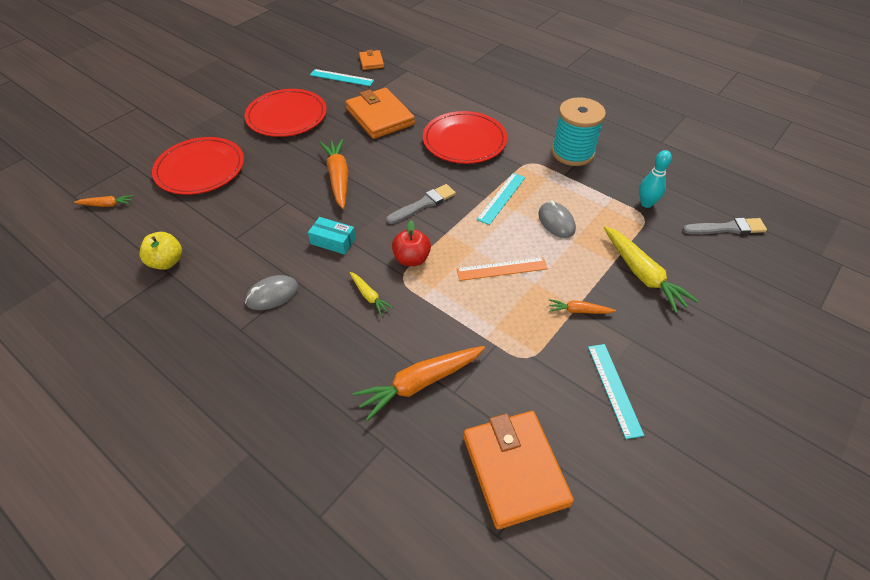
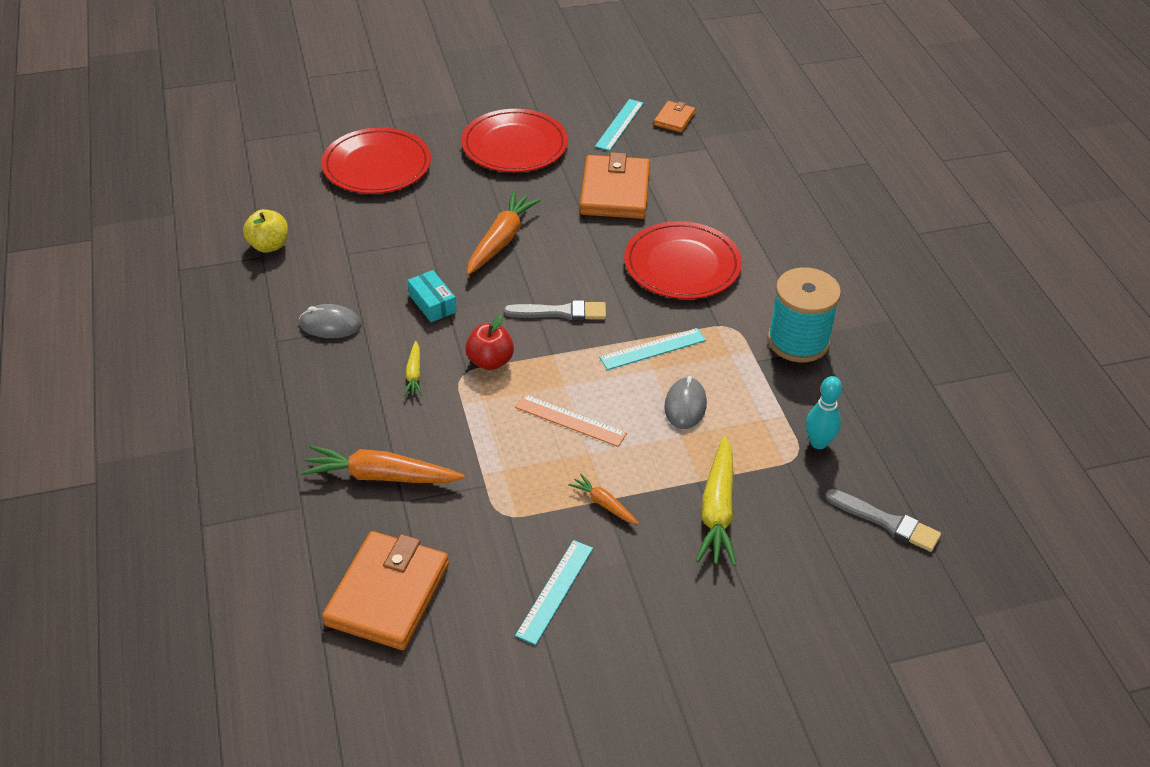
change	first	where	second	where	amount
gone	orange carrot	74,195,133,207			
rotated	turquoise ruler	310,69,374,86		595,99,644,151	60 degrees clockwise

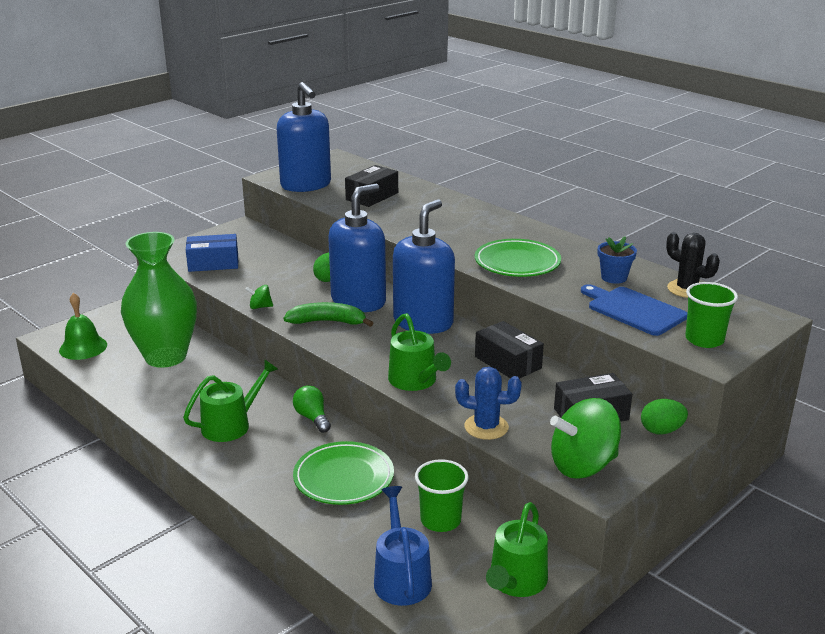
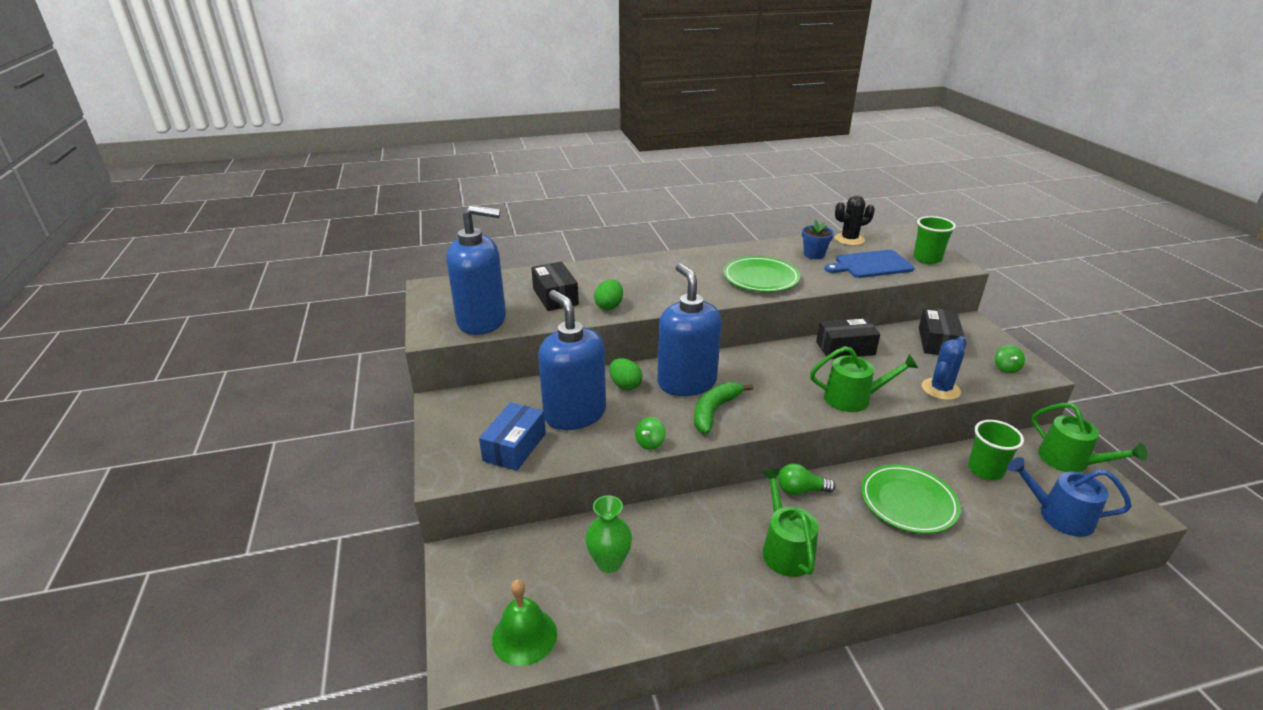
change	first	where	second	where	amount
scaled	green vase	121,232,197,368		585,495,632,573	x0.51
shifted	blue soap dispenser	393,199,455,334		538,290,606,430	
scaled	green spinning top	550,398,621,479		995,345,1025,373	x0.44
shifted	green egg	641,399,688,435		594,280,623,310	

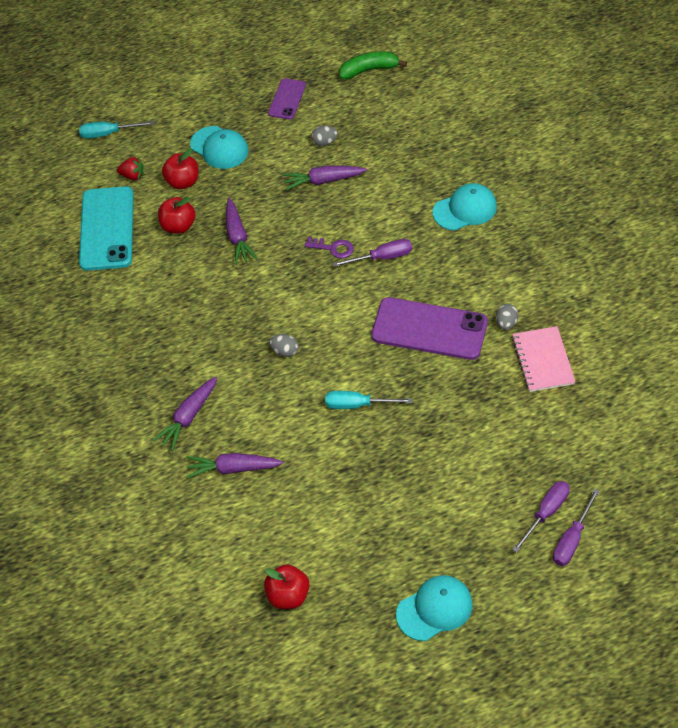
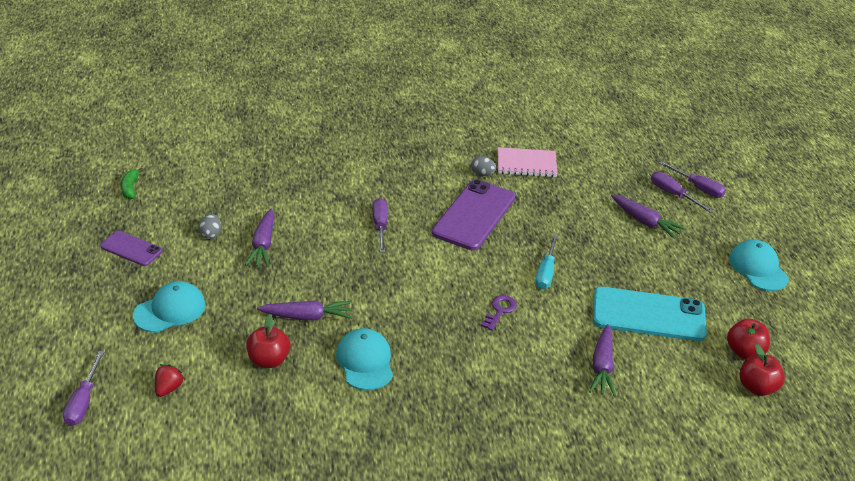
change	first	where	second	where	amount
repainted	turquoise screwdriver	79,121,154,139	purple screwdriver	63,351,104,426	
shifted	turquoise phone	79,186,134,271		593,287,707,341	
shifted	purple carrot	152,377,217,451		611,194,686,239	
shifted	red apple	162,149,199,189		739,344,785,396	
gone	grey egg	269,334,299,357			
shifted	purple key	305,237,353,259		481,295,517,331	
scaled	green banana	339,51,407,79		121,168,143,199	x0.66
shifted	turquoise cap	433,183,497,231		336,328,393,390	

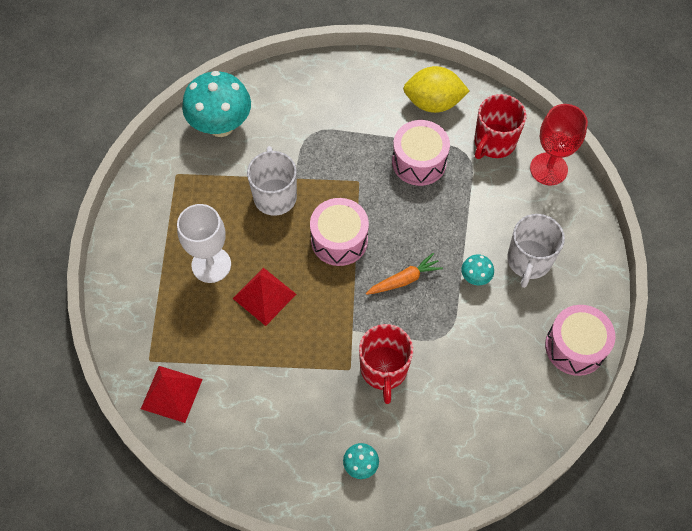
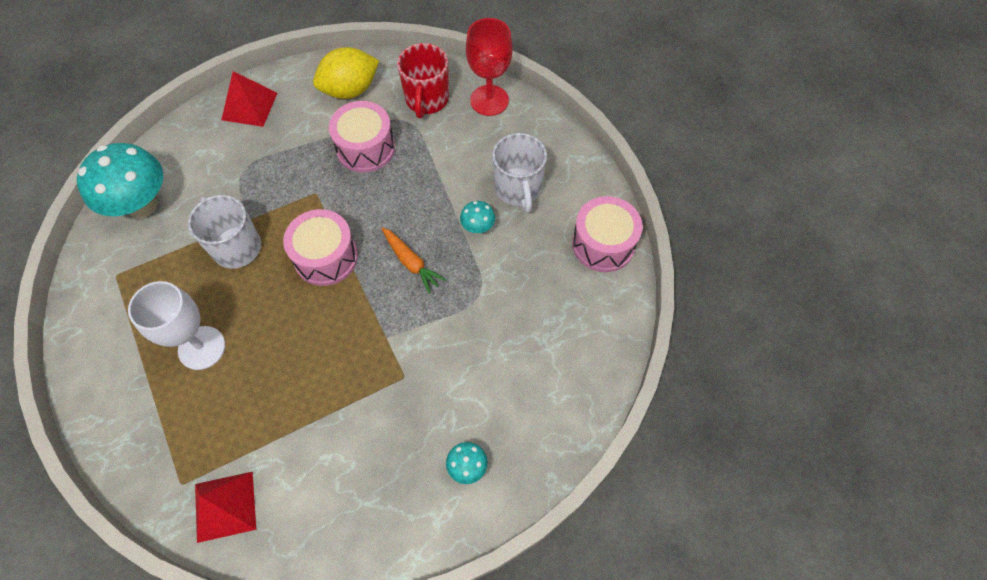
change	first	where	second	where	amount
shifted	red pyramid	233,268,296,326		221,71,277,127	
gone	red mug	359,324,413,404			
rotated	orange carrot	366,253,443,295		381,227,446,294	105 degrees clockwise

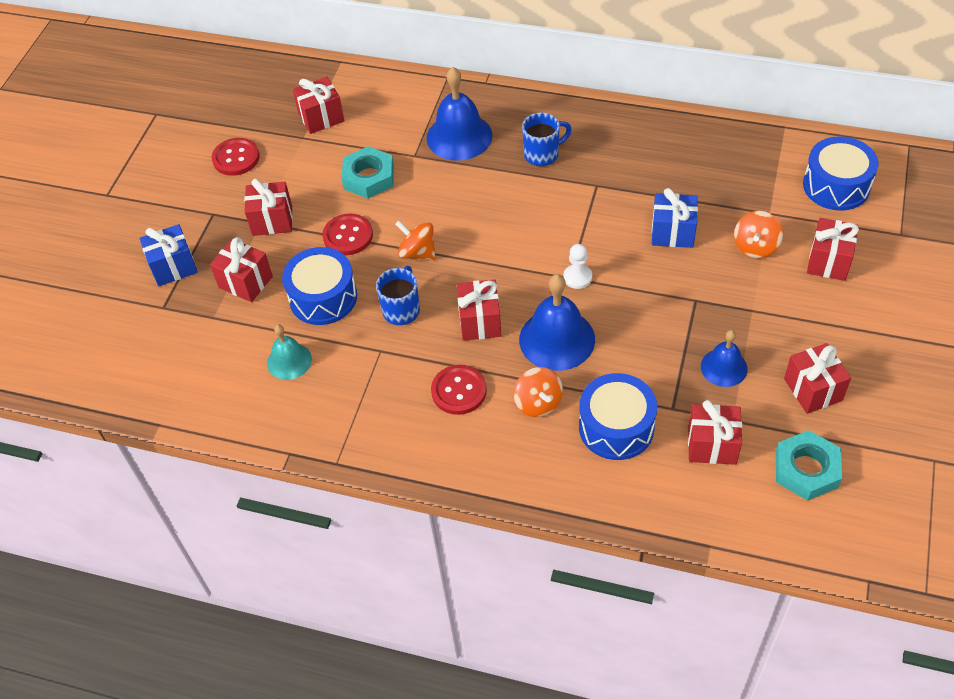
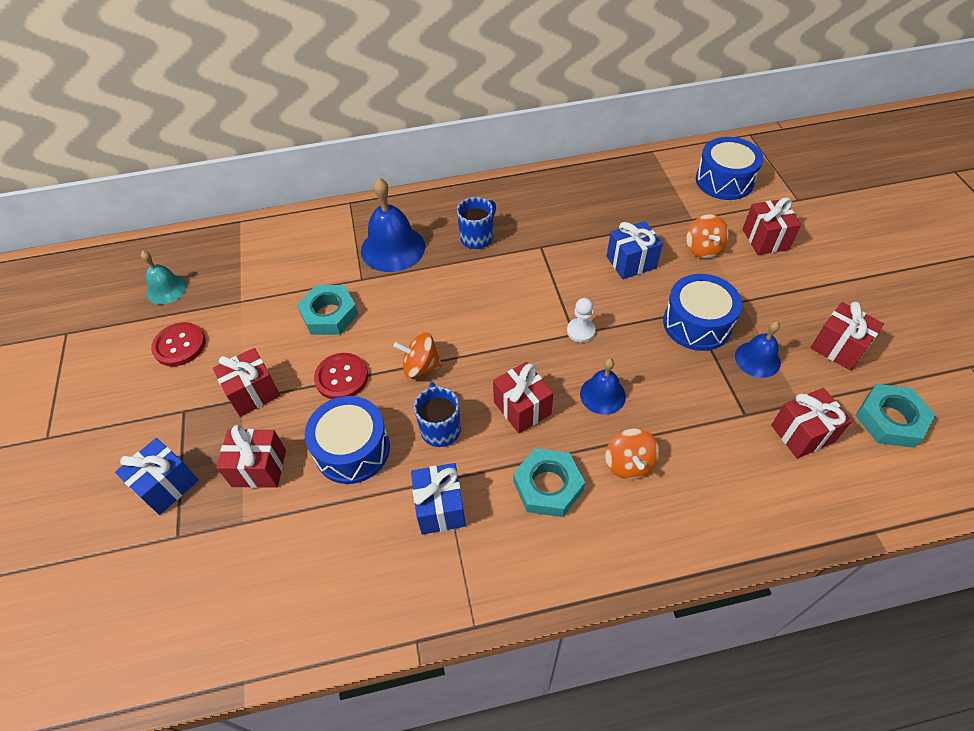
change	first	where	second	where	amount
shifted	turquoise bell	267,325,312,380		141,251,187,305	
gone	red gift	293,77,345,134			
swapped	red button	431,365,487,415	turquoise nut	513,448,585,517	
rotated	orange spinning top	514,367,563,417		605,429,659,479	45 degrees clockwise
scaled	blue bell	519,274,595,371		580,358,626,415	x0.59
shifted	blue drum	579,373,657,460		663,274,742,351	
new			blue gift	411,463,466,534	

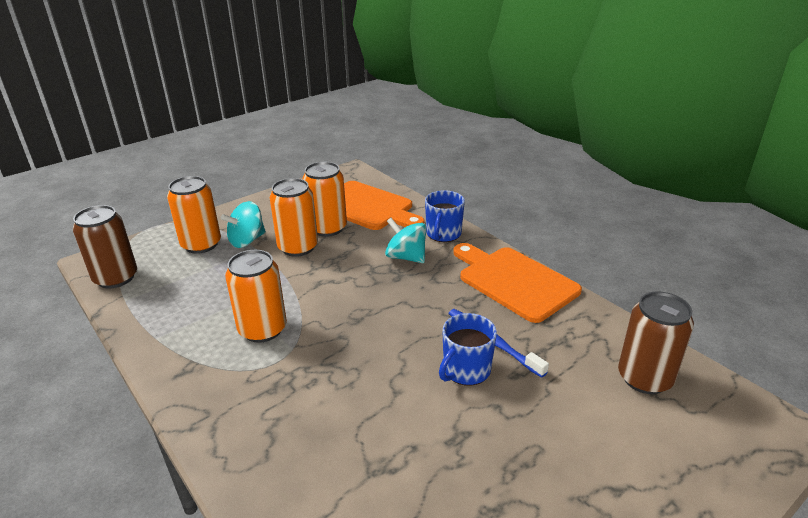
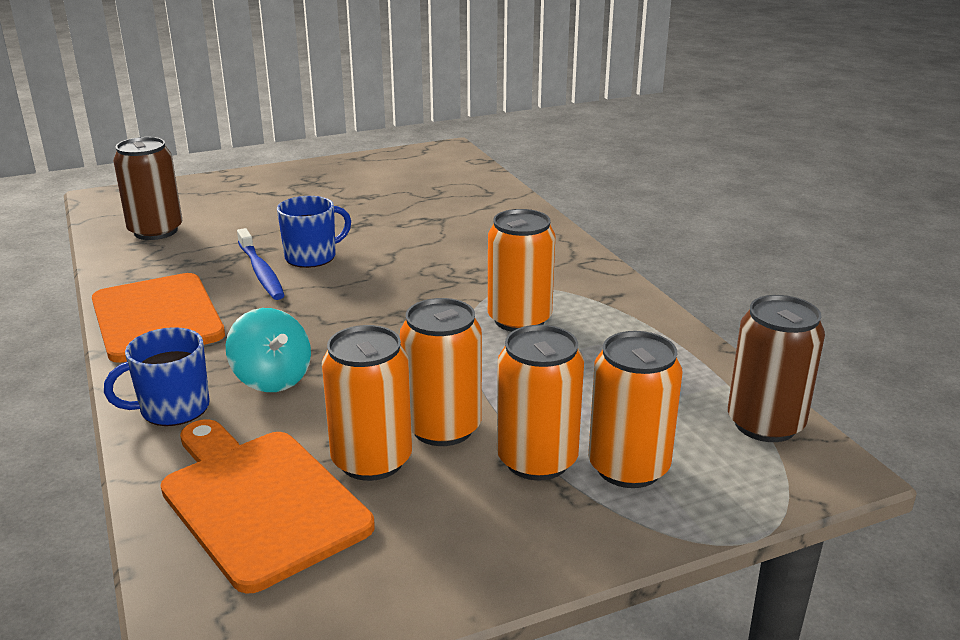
change	first	where	second	where	amount
swapped	turquoise spinning top	221,201,266,248	orange can	497,325,584,480	
rotated	blue mug	425,190,465,242		104,327,210,426	150 degrees counterclockwise

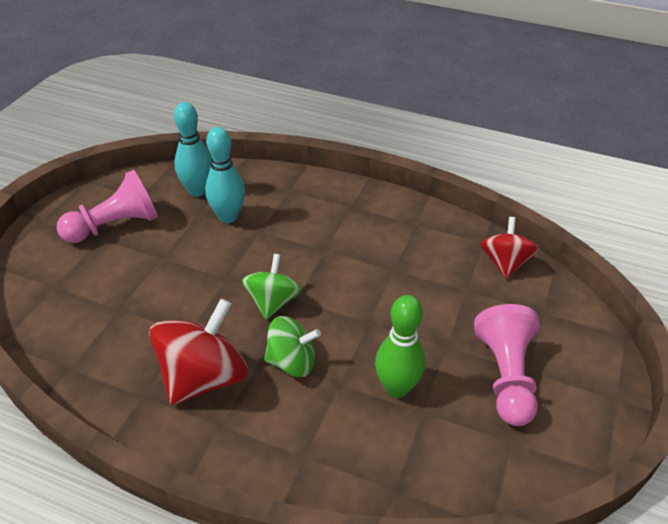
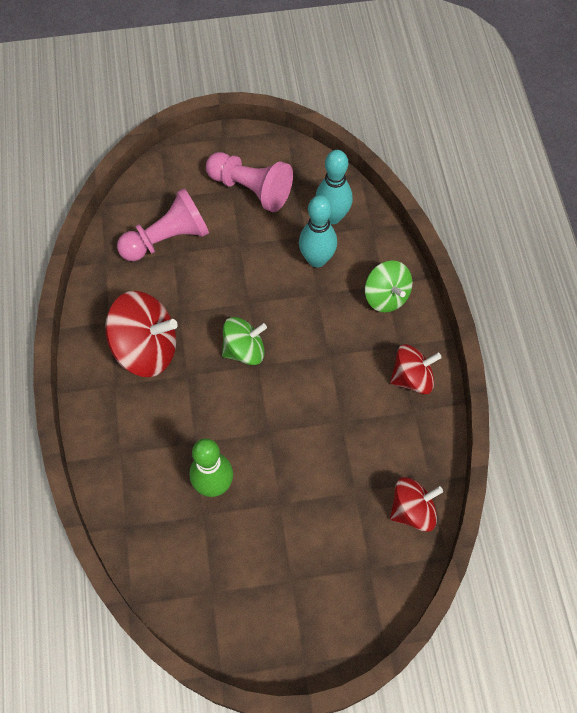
change	first	where	second	where	amount
shifted	green spinning top	264,316,321,377		365,260,412,312	
shifted	pink pawn	474,304,540,426		117,188,209,261	
new			red spinning top	390,344,442,394	

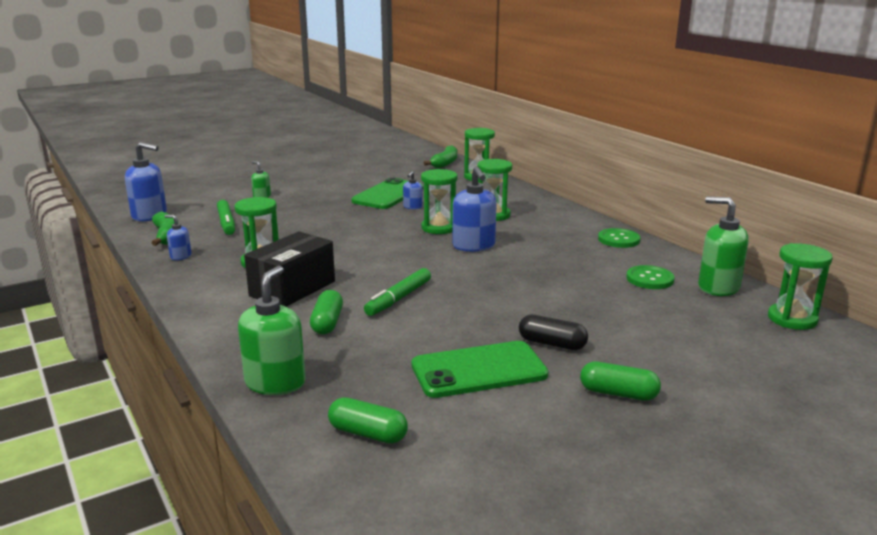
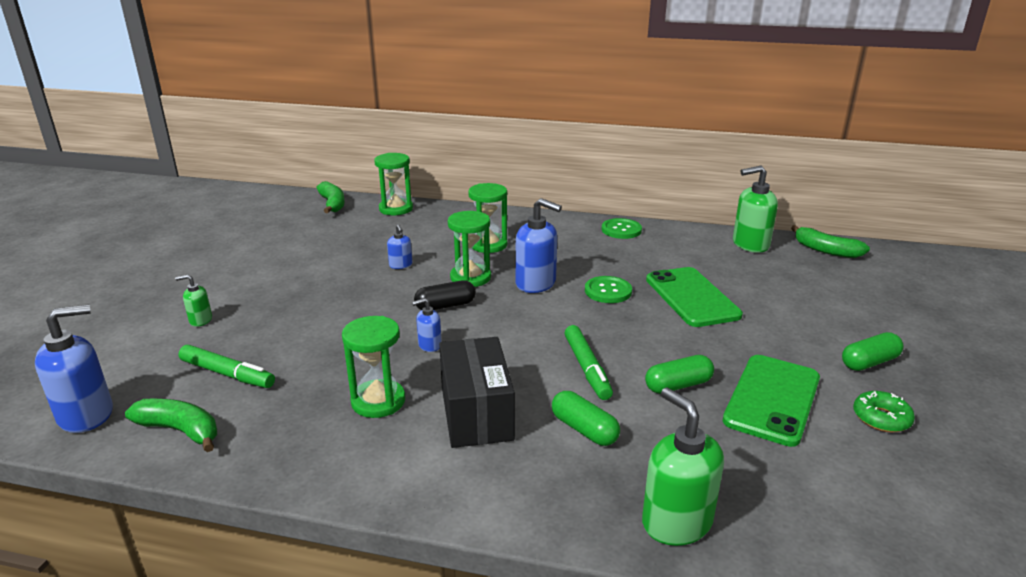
change	first	where	second	where	amount
shifted	blue soap dispenser	165,215,191,260		412,298,442,352	
shifted	green capsule	328,397,408,444		645,355,714,394	
shifted	green phone	352,177,423,209		646,267,743,327	
shifted	black capsule	519,315,588,350		414,280,476,310	
shifted	green button	626,265,675,289		585,276,632,303	
swapped	green hourglass	768,243,833,330	green banana	791,225,870,258	
new			green donut	853,391,915,432	

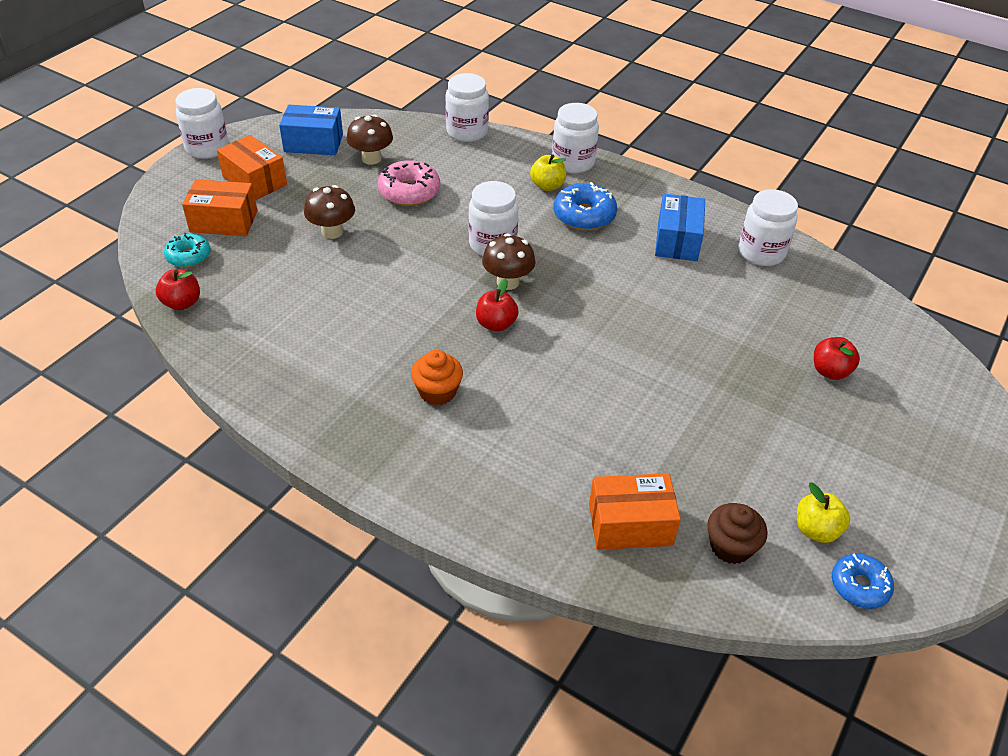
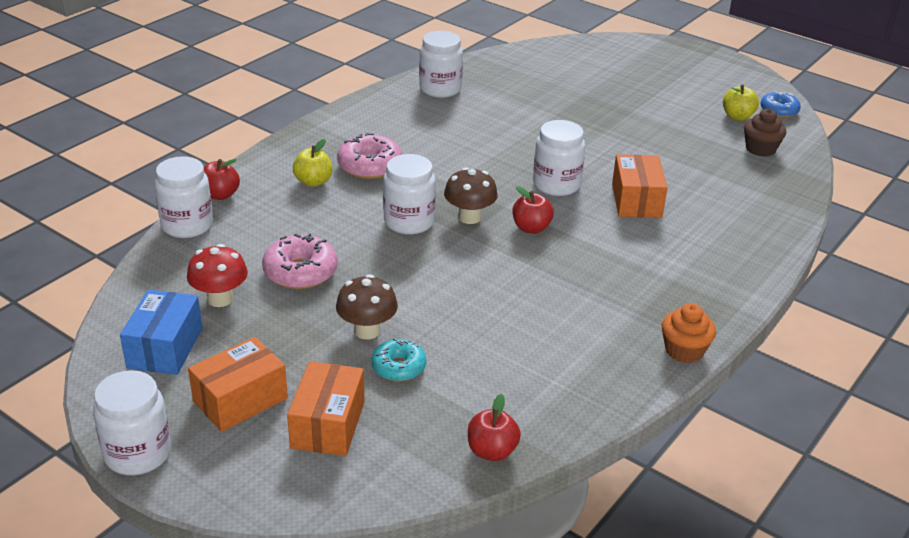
change	first	where	second	where	amount
shifted	turquoise donut	164,233,211,268		372,338,426,381	
repainted	brown mushroom	347,114,393,165	red mushroom	187,244,248,307	
shifted	orange cupcake	411,350,463,405		662,303,716,363	
shifted	white jar	552,103,599,173		533,120,585,196	
repainted	blue donut	553,182,617,230	pink donut	337,132,402,179	
shifted	orange box	589,473,681,550		612,154,667,218	
gone	blue box	655,194,705,261			
shifted	red apple	814,337,860,380		204,159,240,200	

